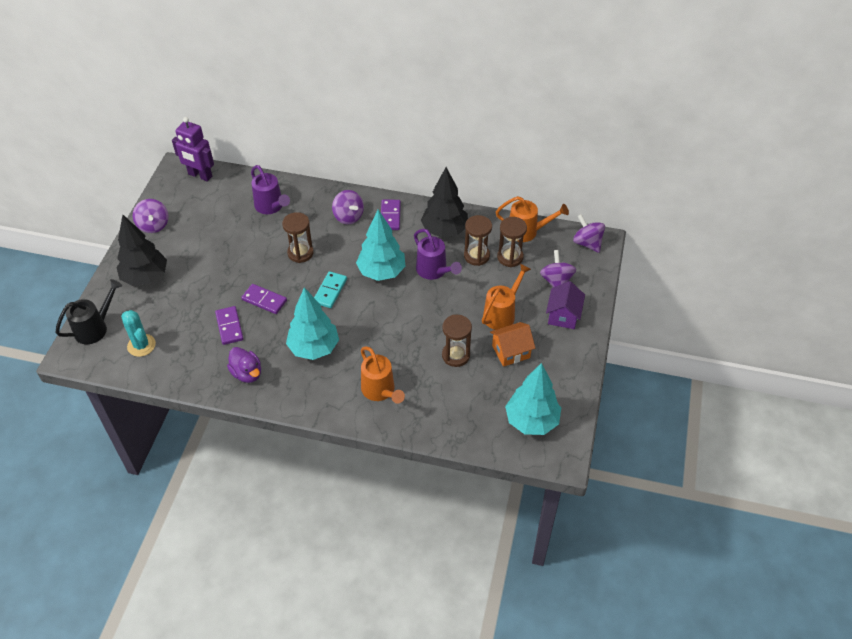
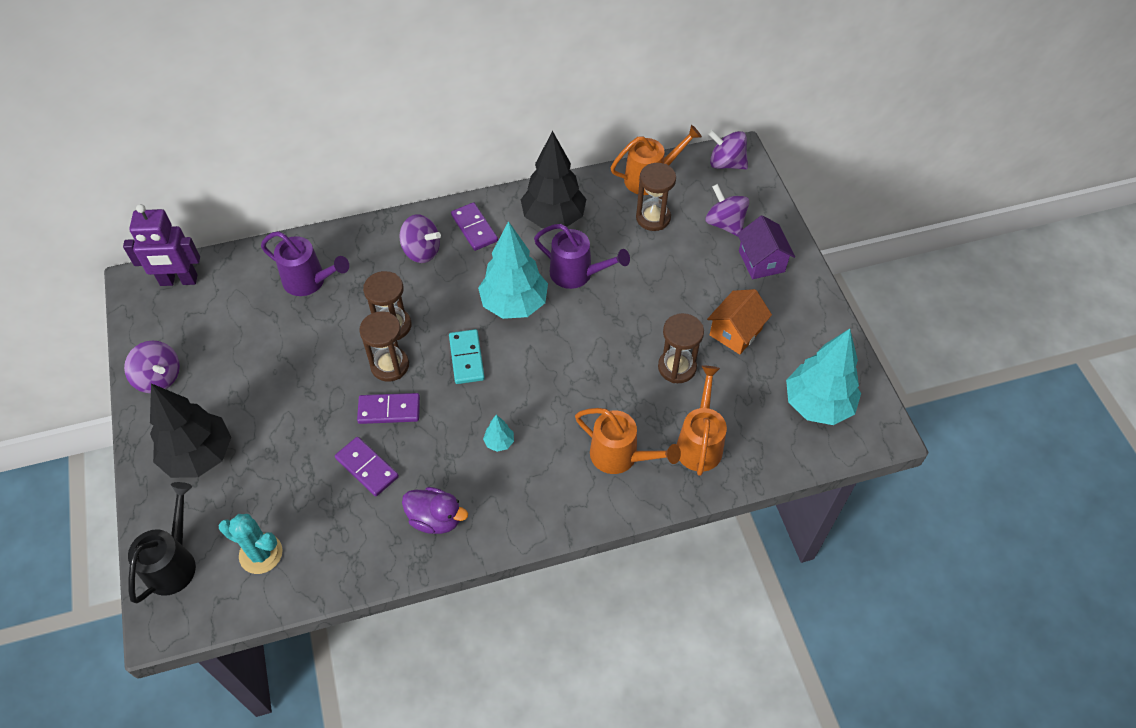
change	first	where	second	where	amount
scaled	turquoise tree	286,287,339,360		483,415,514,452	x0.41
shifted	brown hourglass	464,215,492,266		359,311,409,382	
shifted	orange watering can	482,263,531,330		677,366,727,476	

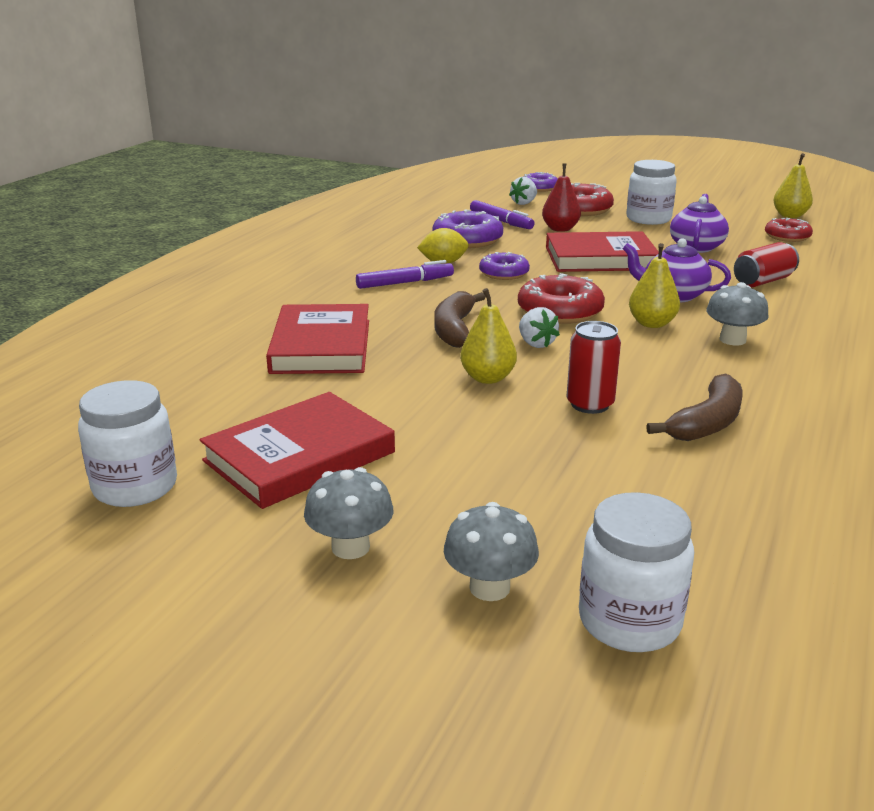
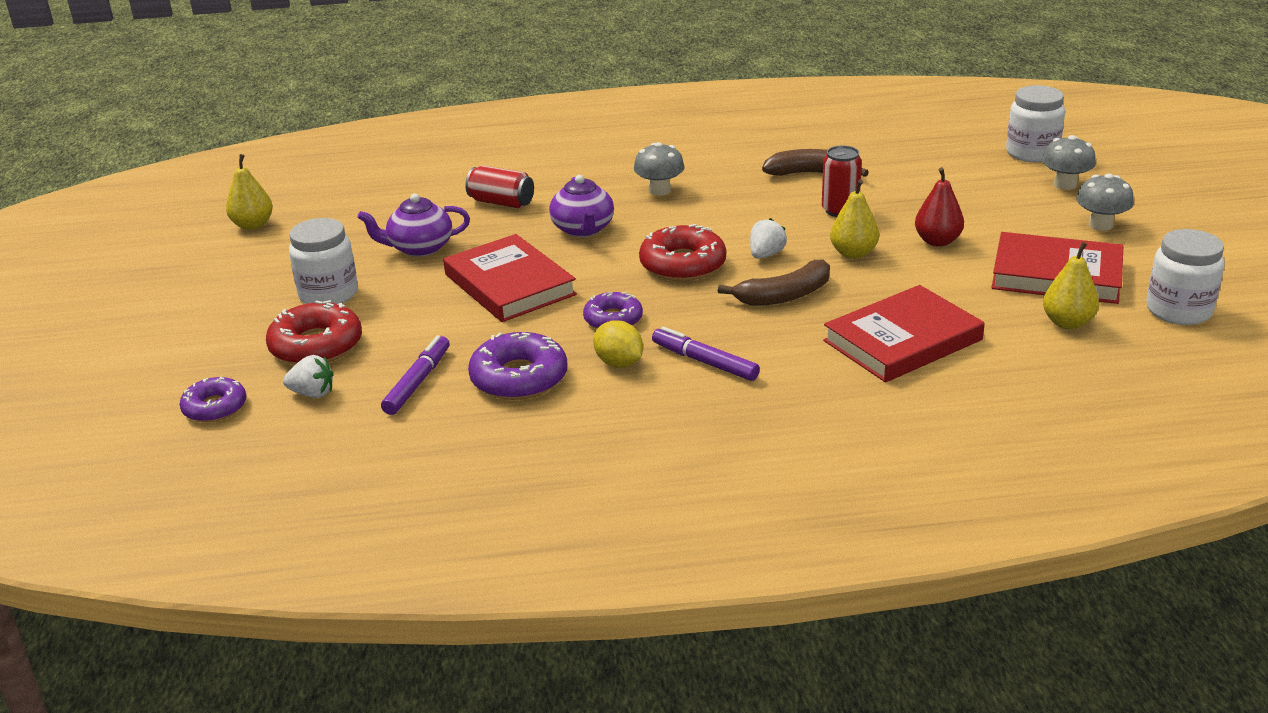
change	first	where	second	where	amount
shifted	red pear	542,163,581,232		915,167,964,247	
shifted	yellow pear	629,243,680,328		1043,242,1099,329	
gone	red donut	765,218,813,242			

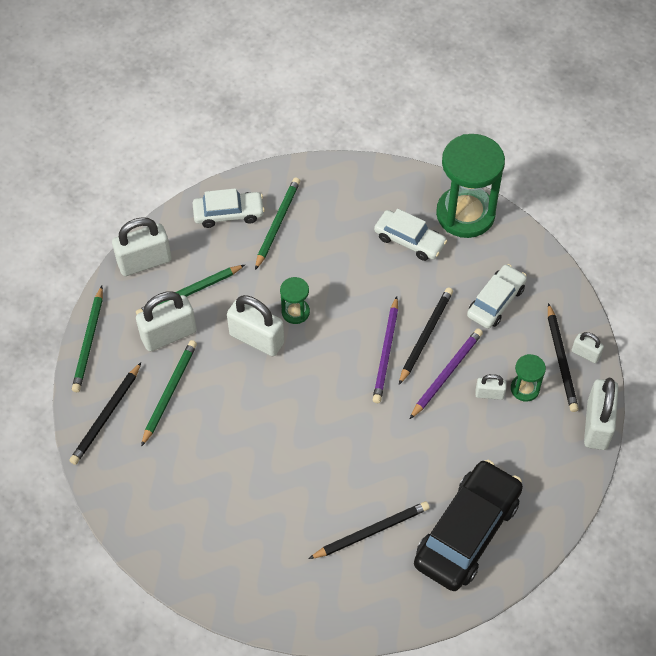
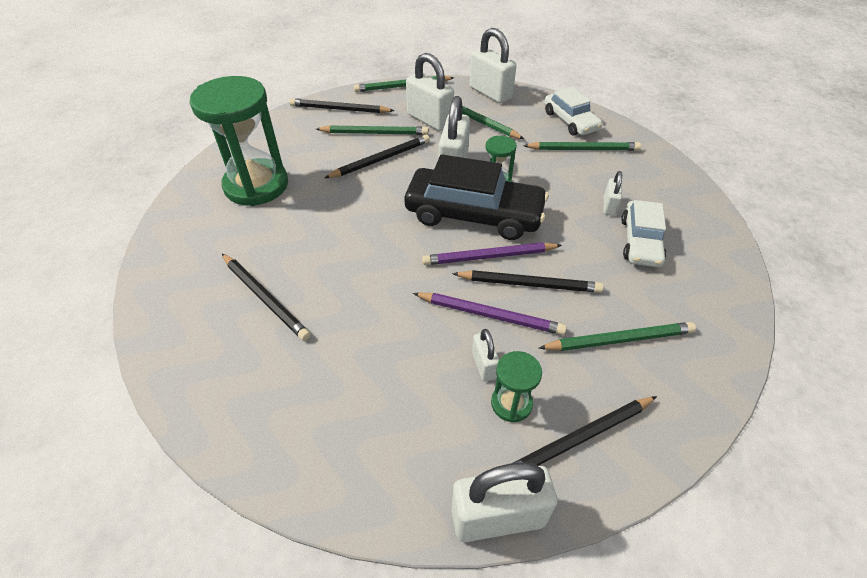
change	first	where	second	where	amount
shifted	black car	414,460,523,591		404,154,549,240	
shifted	green hourglass	436,134,505,238		190,76,288,206	
swapped	white car	467,264,527,329	green pencil	539,322,696,351	
shifted	white padlock	572,332,604,363		604,171,622,216	
new			black pencil	325,135,430,178	

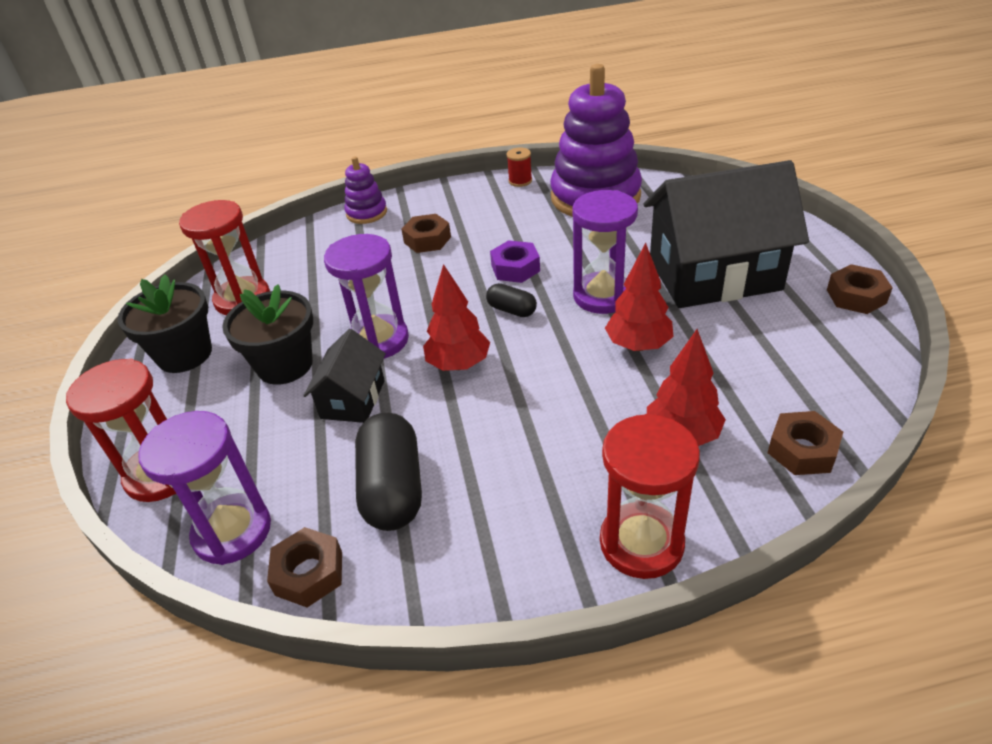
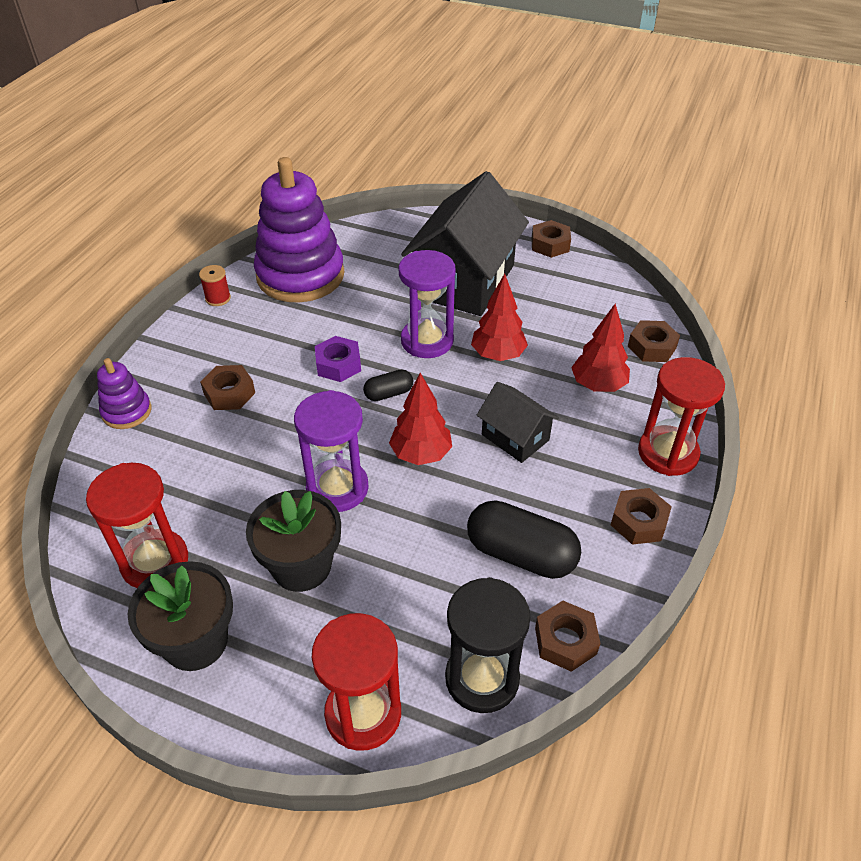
change	first	where	second	where	amount
repainted	purple hourglass	138,411,271,565	black hourglass	445,577,531,713	
shifted	black house	303,329,386,423		477,382,559,463	
new			brown nut	611,488,672,545	

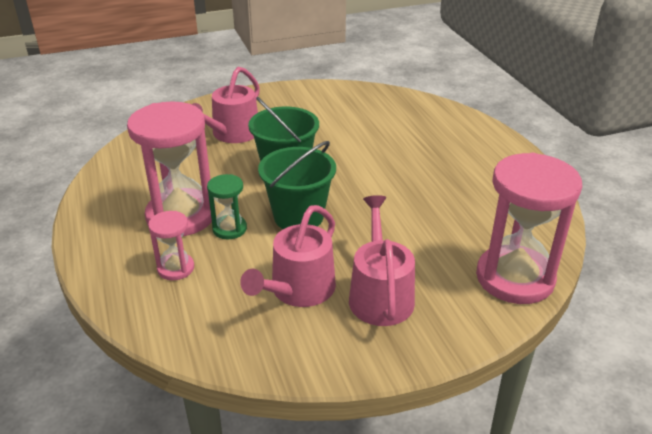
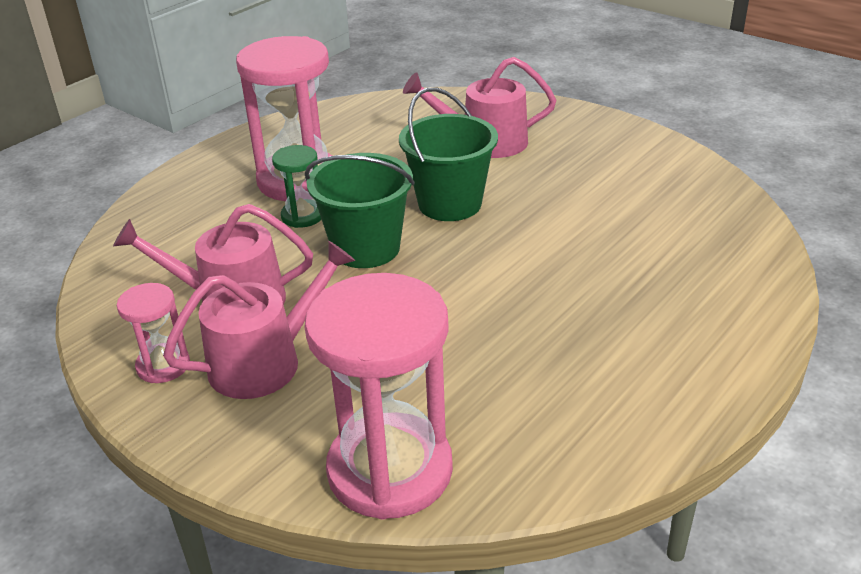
change	first	where	second	where	amount
shifted	pink hourglass	148,211,194,280		117,283,190,383	

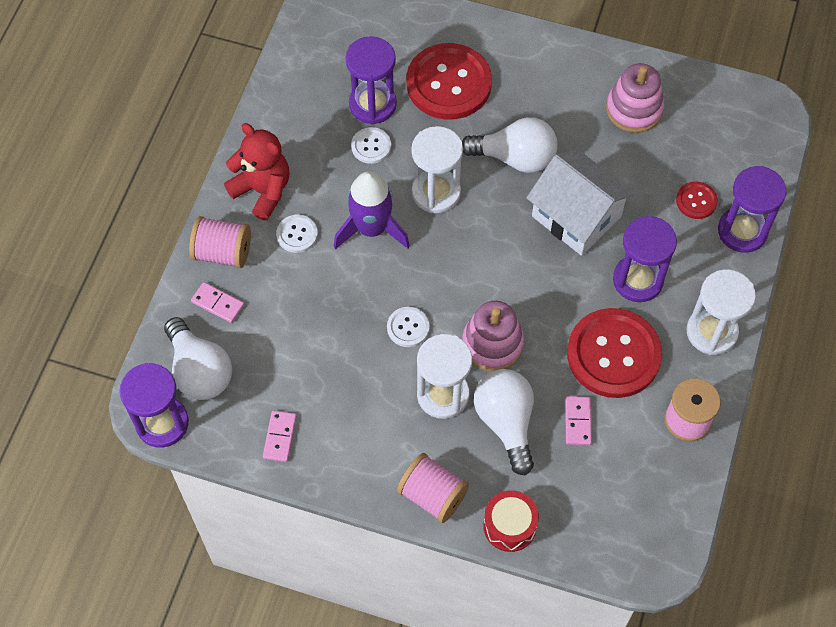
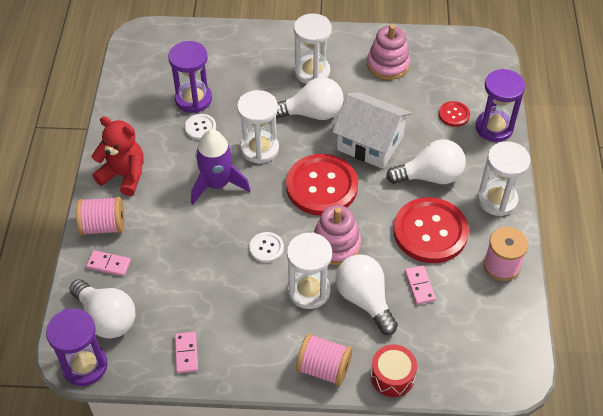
change	first	where	second	where	amount
gone	white button	276,215,318,253			
shifted	red button	406,43,492,120		286,154,358,216	
swapped	purple hourglass	613,216,677,302	white light bulb	386,139,466,184	
new			white hourglass	294,14,332,84	

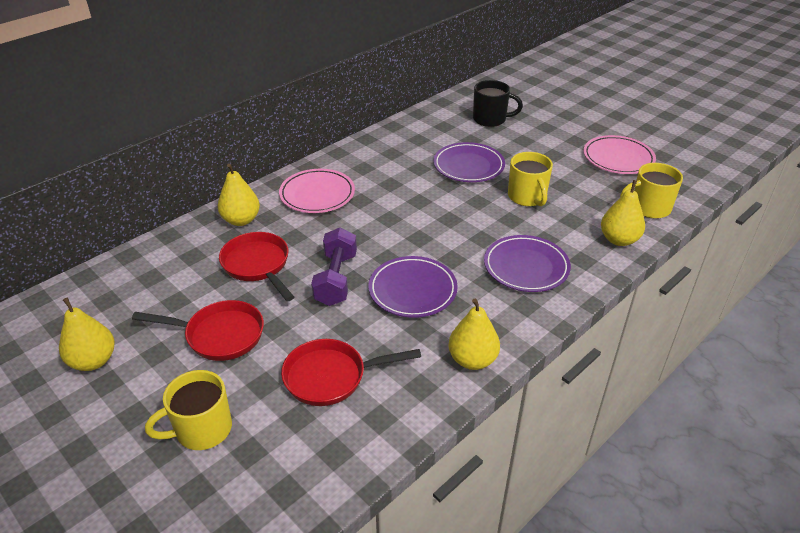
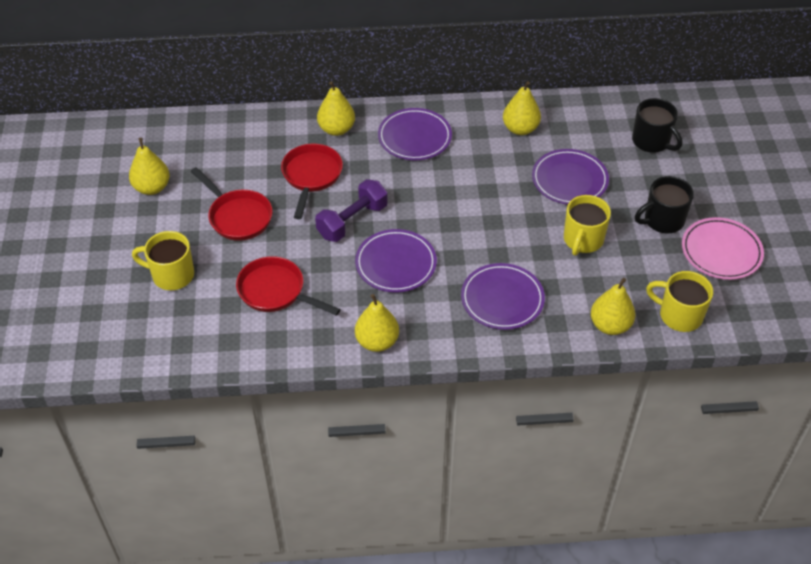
change	first	where	second	where	amount
repainted	pink plate	279,169,355,213	purple plate	378,108,452,160	
new			yellow pear	503,81,541,135	
new			black mug	635,176,694,234	

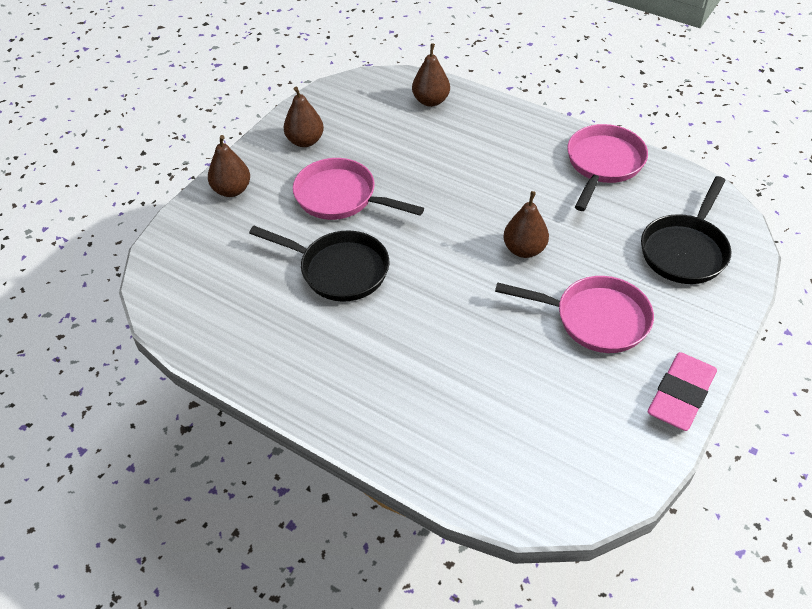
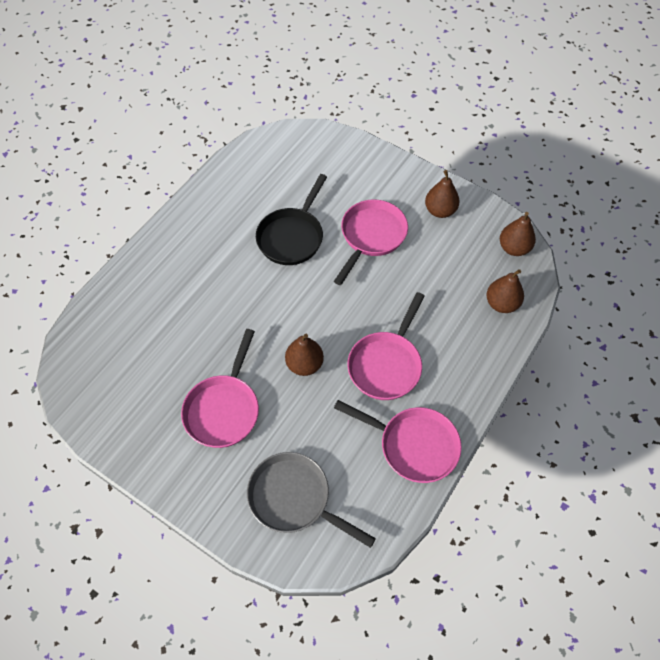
change	first	where	second	where	amount
shifted	brown pear	208,135,250,197		500,212,536,256	
repainted	black pan	641,176,731,284	grey pan	247,452,376,548	
gone	pink eraser	648,352,717,431			
new			pink pan	347,292,425,400	

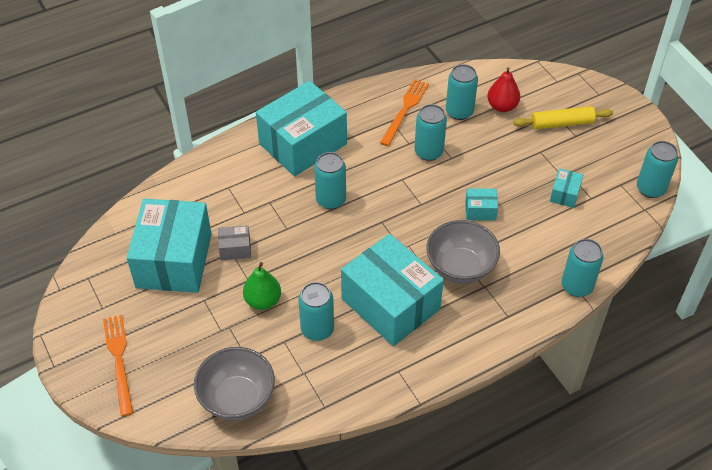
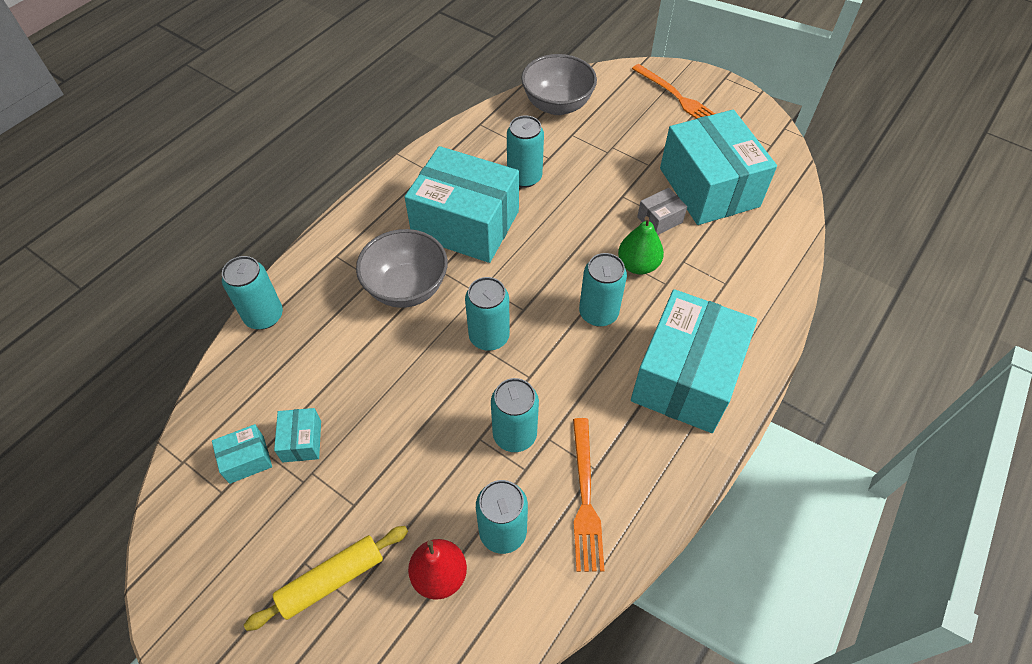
change	first	where	second	where	amount
shifted	green pear	243,262,281,310		618,216,664,275	
shifted	turquoise box	465,188,498,221		212,424,272,484	
shifted	turquoise can	637,141,678,198		465,277,510,351	

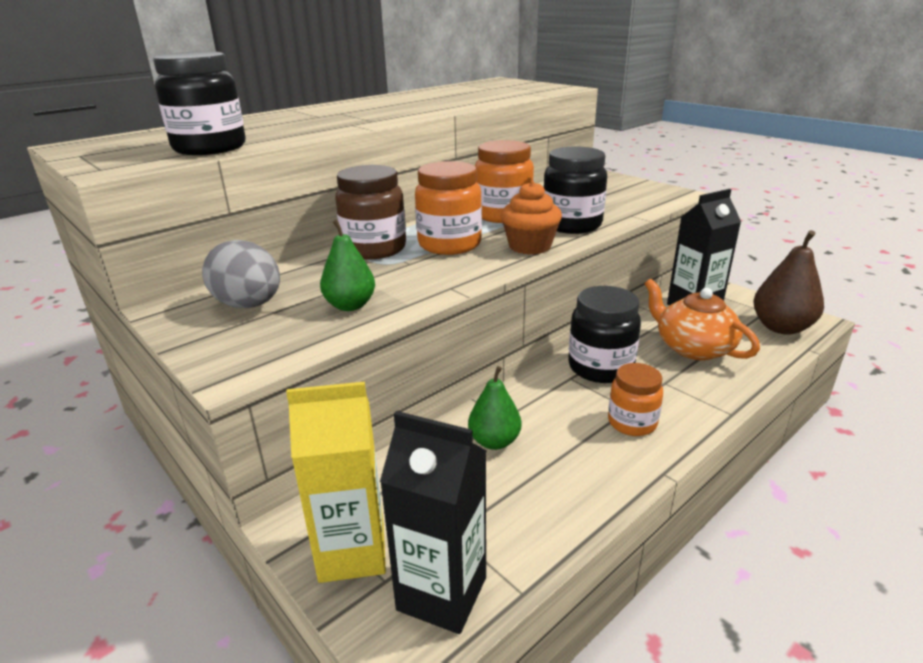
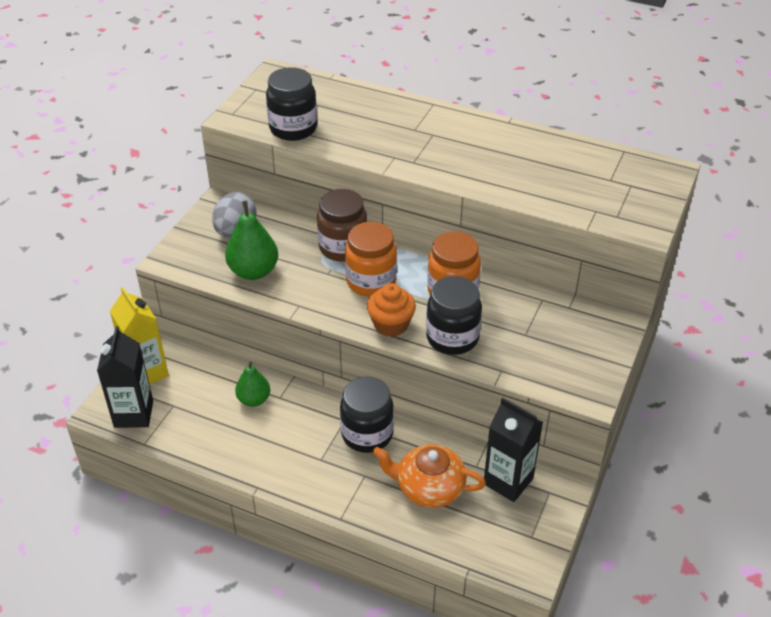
change	first	where	second	where	amount
scaled	green pear	320,220,375,311		225,200,278,280	x1.53
gone	orange jar	608,363,663,436			
rotated	orange teapot	644,279,760,360		372,444,486,508	105 degrees counterclockwise
gone	brown pear	753,230,824,335			

